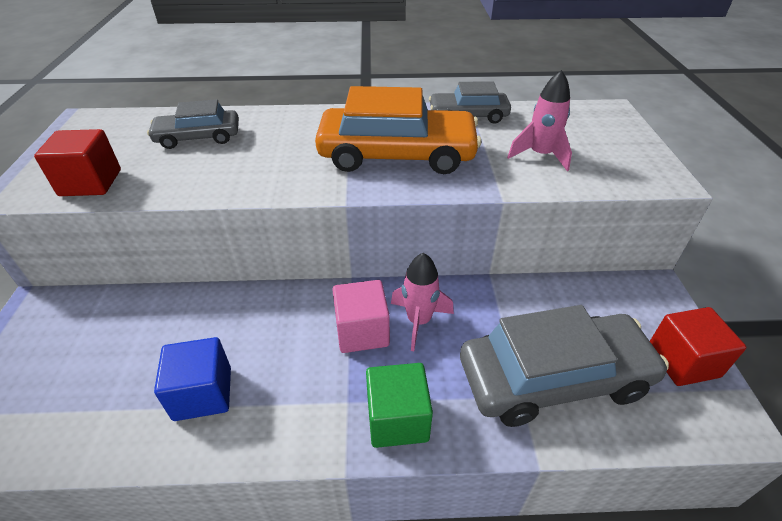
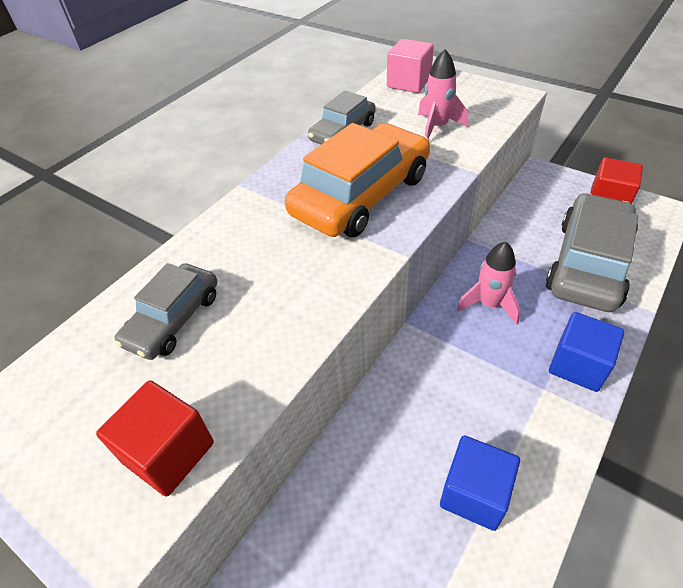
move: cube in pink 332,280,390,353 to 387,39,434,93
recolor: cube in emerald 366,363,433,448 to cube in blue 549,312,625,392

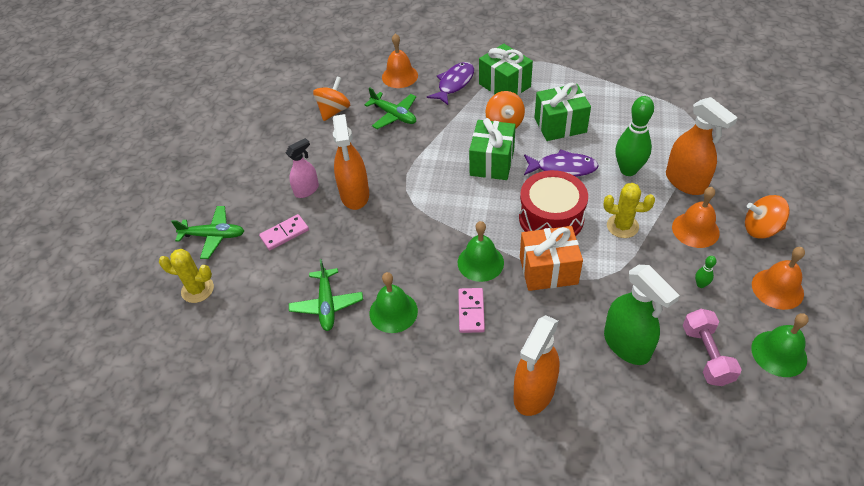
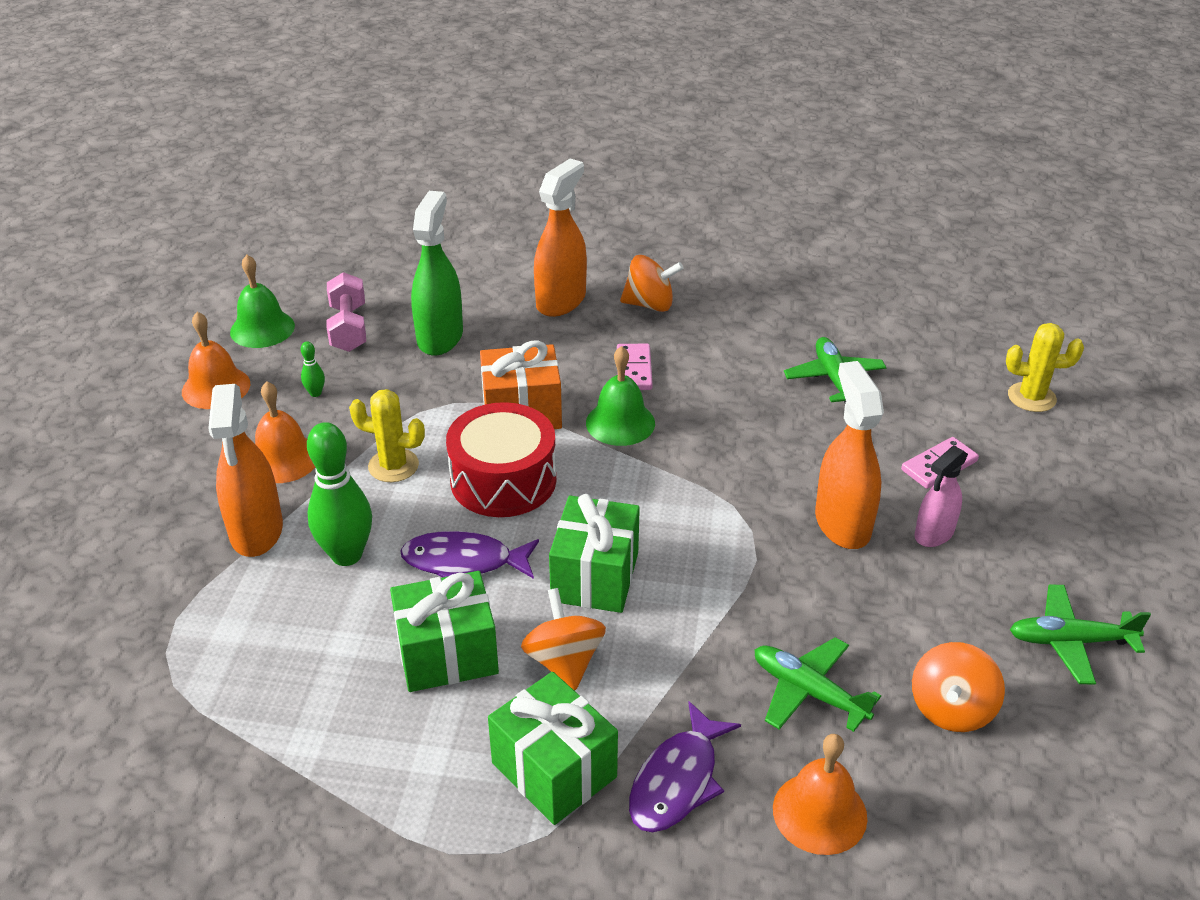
delete: hand bell in emerald 370,272,418,333
move: aeroplane in emerald 171,206,244,259 to 1010,584,1151,685; toy top in orange 745,195,790,239 to 620,255,684,312
rotate: spray bottle in emerald 604,265,680,365 = 411,191,463,356 45 degrees clockwise; spray bottle in orange 666,97,738,195 = 208,384,283,557 150 degrees counterclockwise

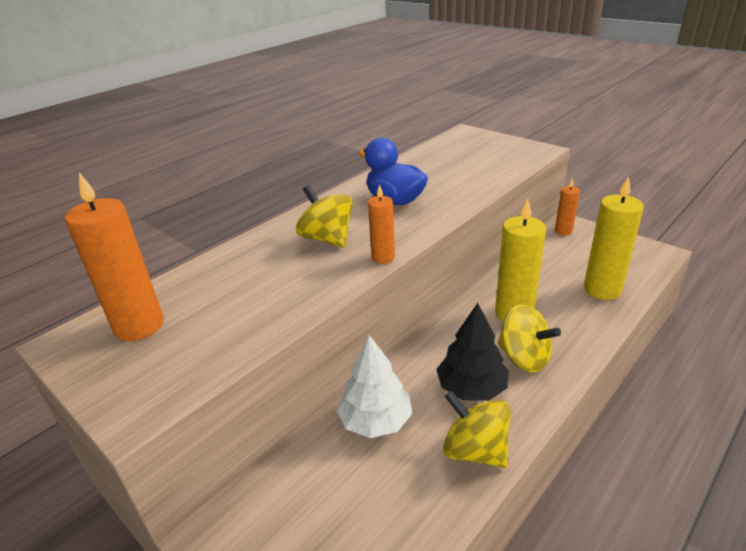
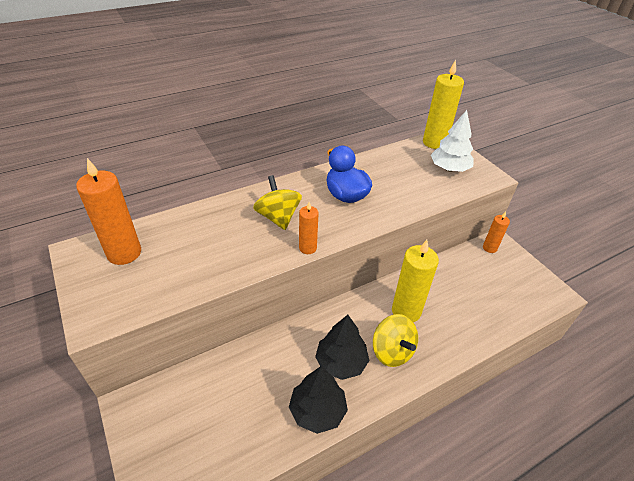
move: fir tree in pure white 336,335,412,438 to 431,110,474,172; wax candle in bright yellow 584,176,644,300 to 423,60,464,149
replace: toy top in bright yellow 443,391,511,468 to fir tree in ebony 289,366,348,434

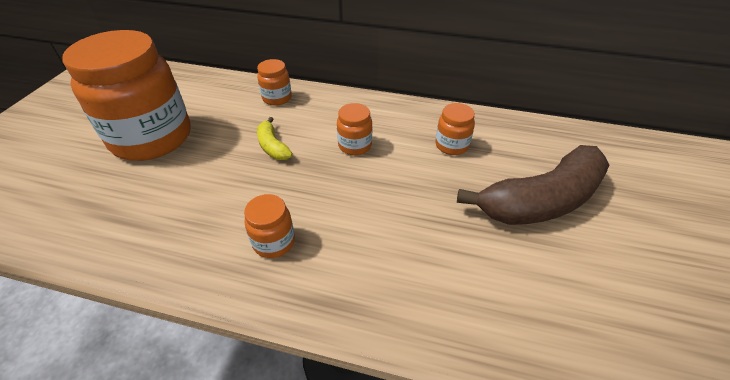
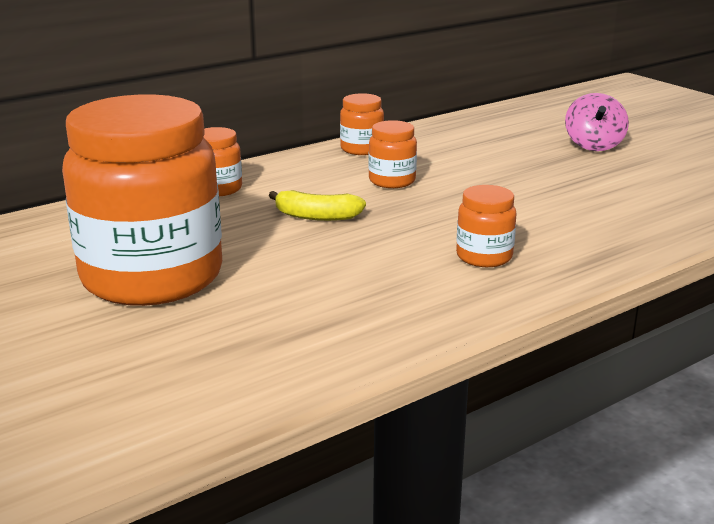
move: preserve jar in orange 435,103,475,155 to 340,93,384,155
replace: banana in brown 457,145,609,225 to toy top in pink 565,93,629,151

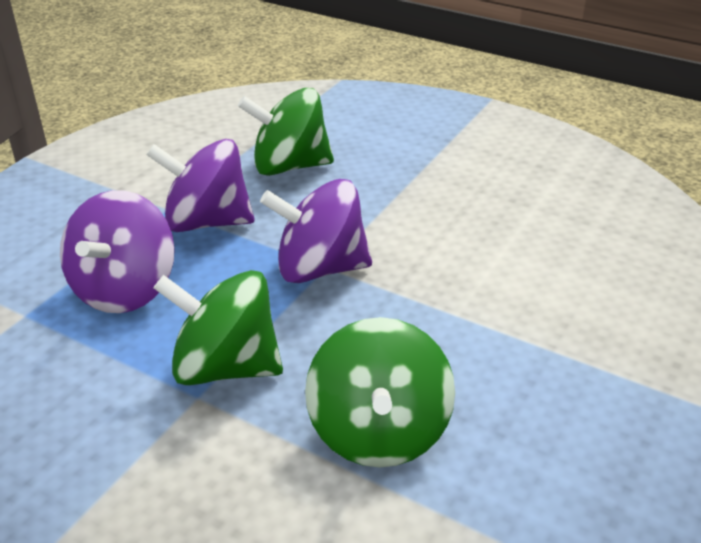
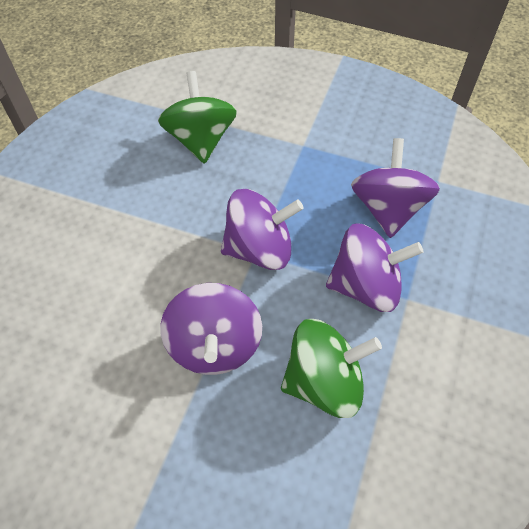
delete: toy top in emerald 153,270,283,385
insert: toy top in violet 160,283,262,375

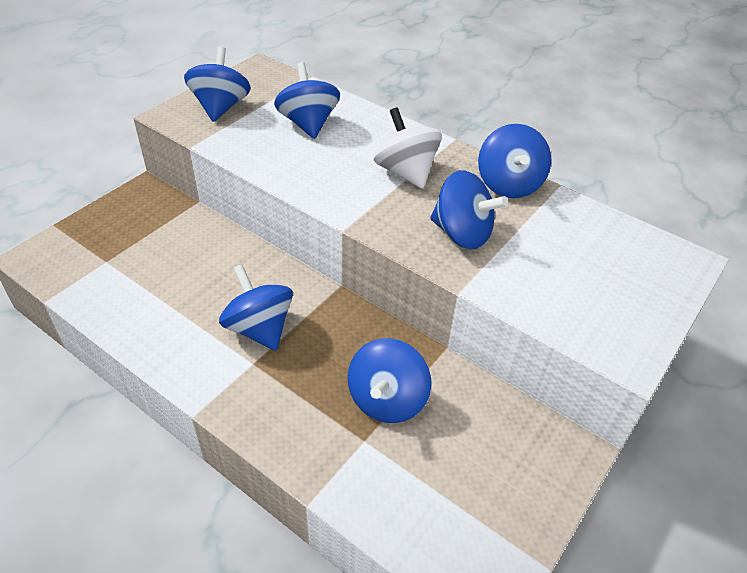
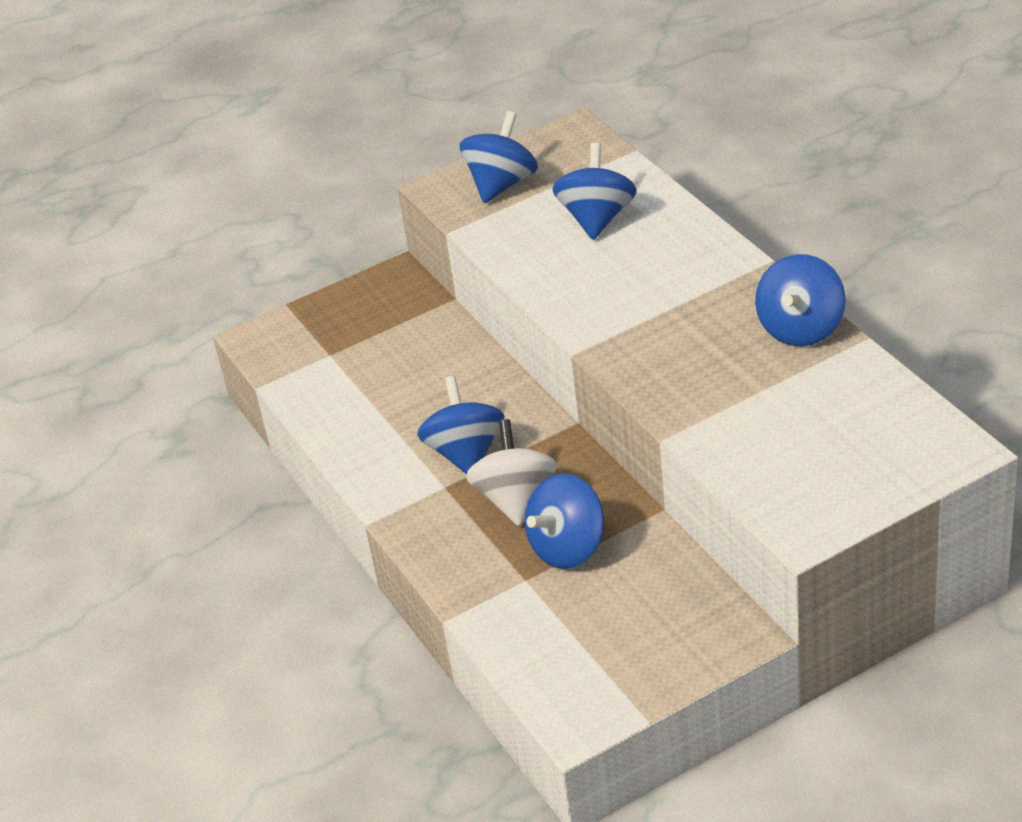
delete: toy top in blue 430,170,508,249
move: toy top in pure white 374,108,442,189 to 466,419,557,526

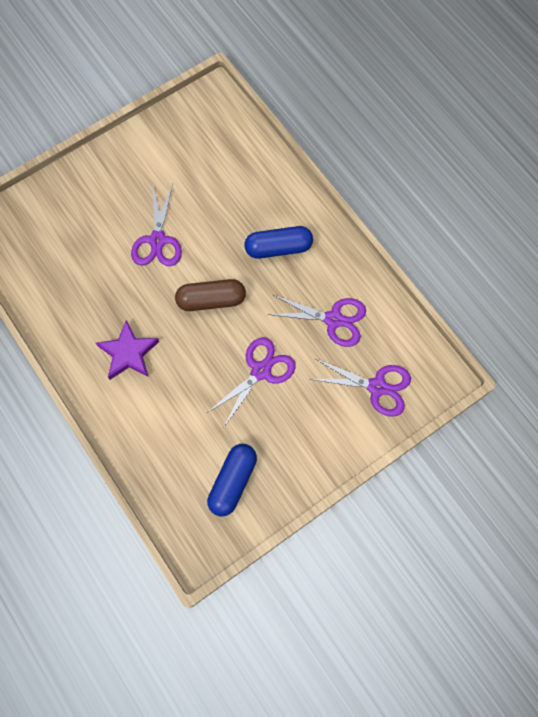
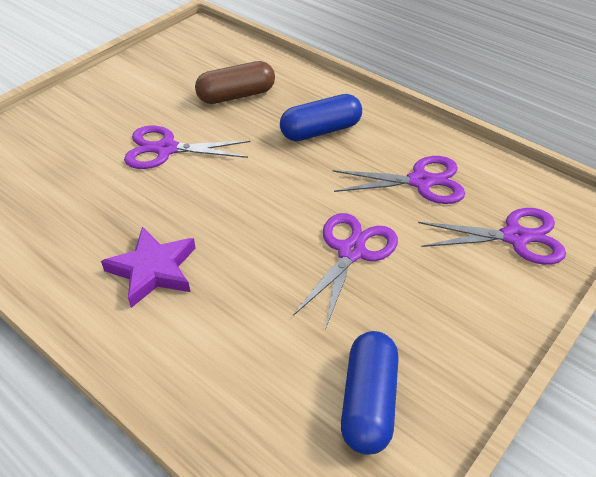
move: pill shape in brown 175,279,246,311 to 195,61,275,104
rotate: scissors in violet 131,184,182,266 = 124,126,251,169 105 degrees clockwise

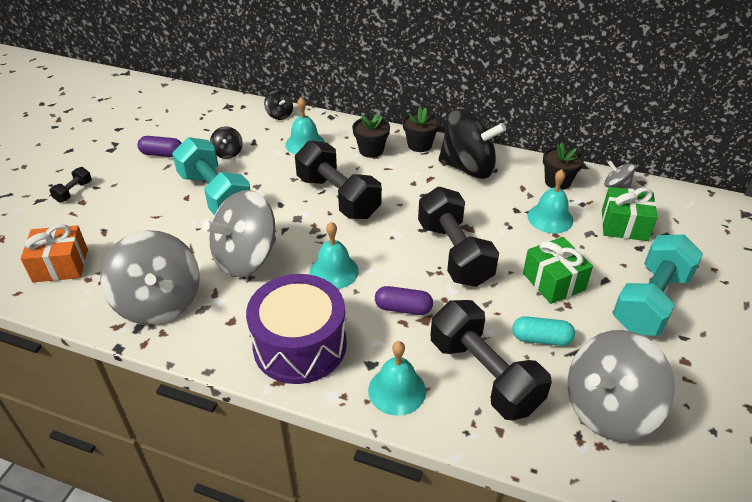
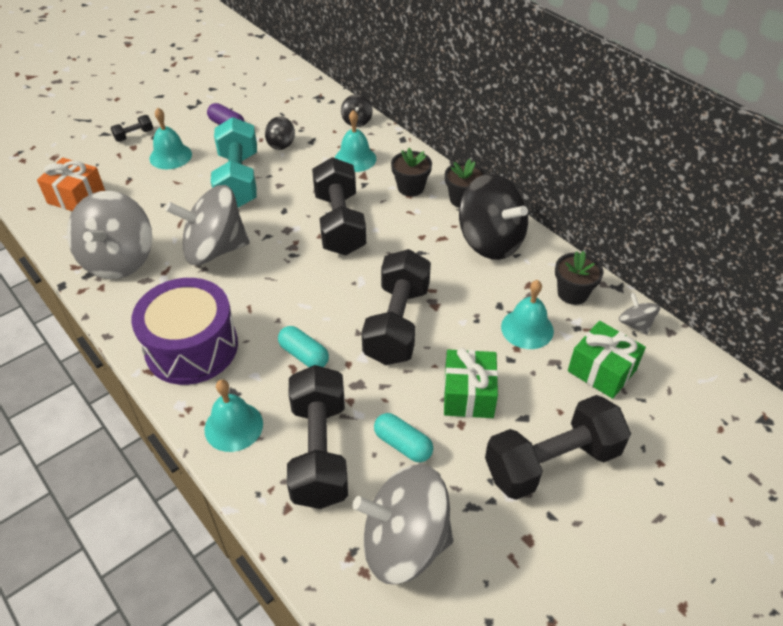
move: hand bell in teal 310,222,359,289 to 149,108,192,169
recolor: pill shape in violet 375,286,433,315 to pill shape in teal 278,326,329,367; hand weight in teal 613,234,703,336 to hand weight in ebony 485,395,631,500

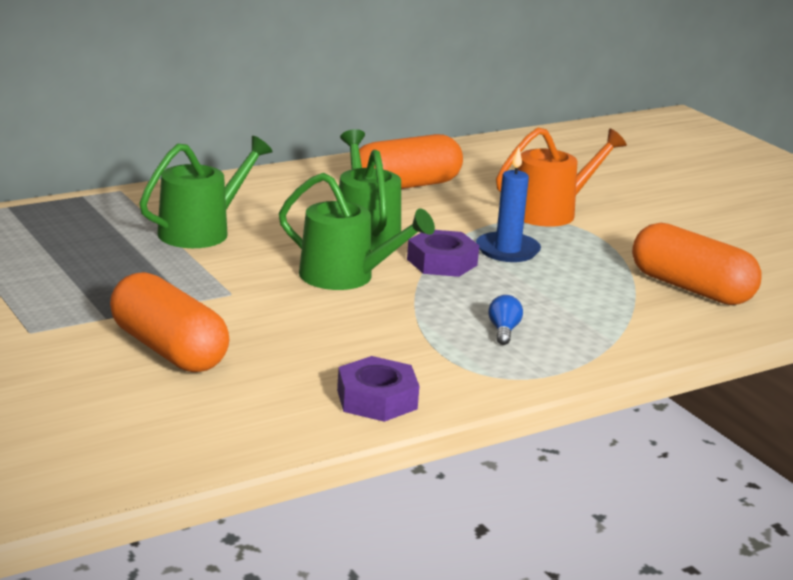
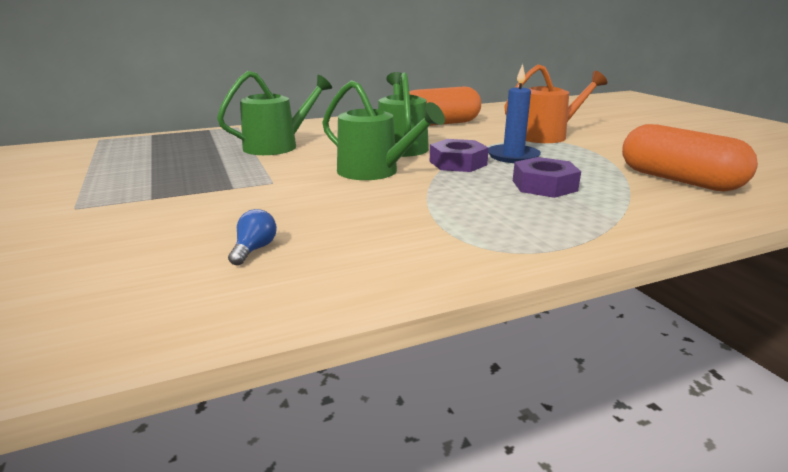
delete: pill shape in orange 110,272,229,372
move: nut in violet 337,356,419,422 to 513,157,581,198; light bulb in blue 488,295,523,345 to 228,209,277,266

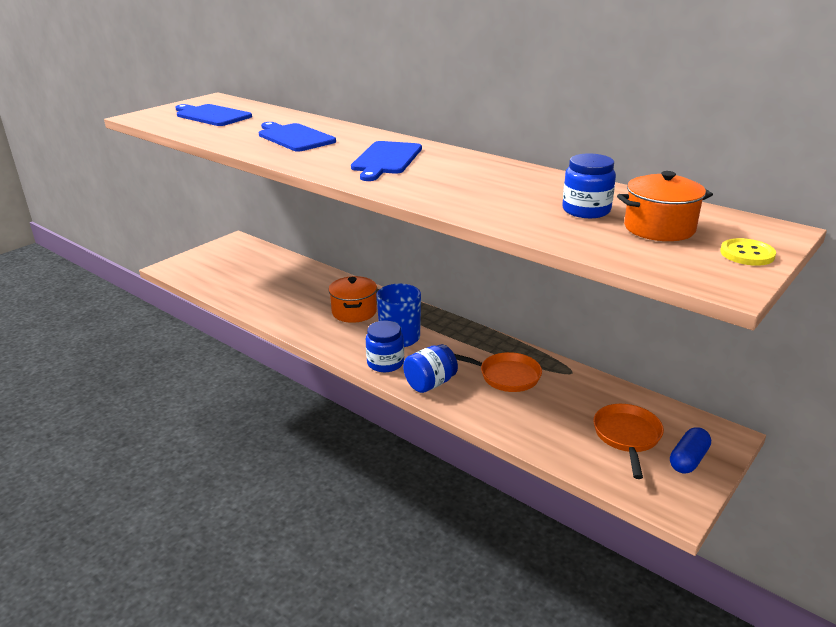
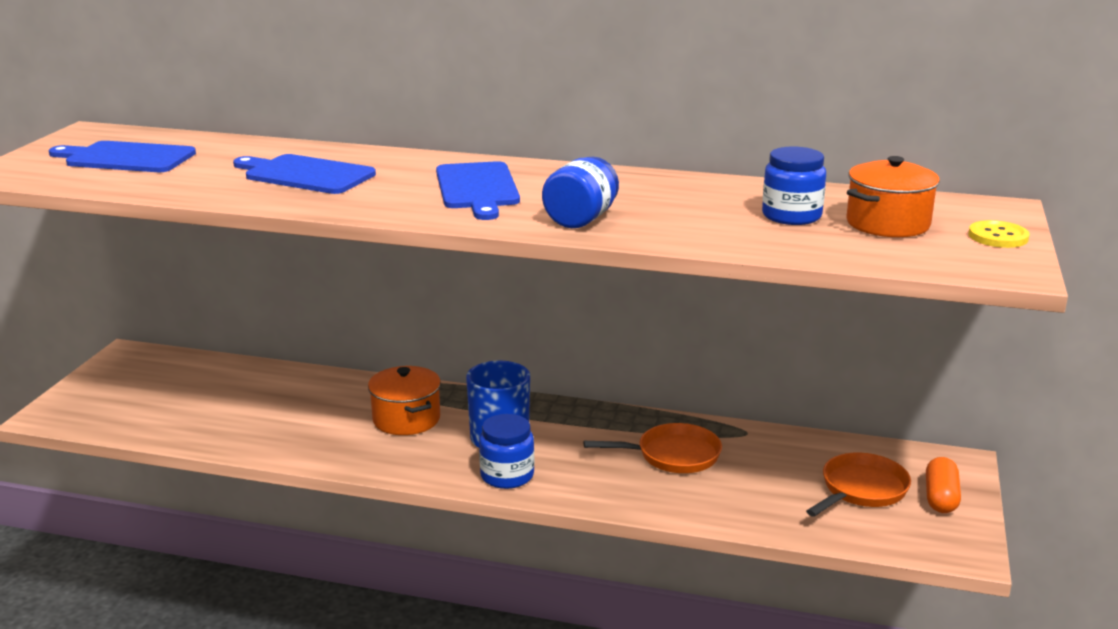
move: preserve jar in blue 403,344,458,393 to 542,157,619,228
recolor: pill shape in blue 670,427,711,474 to pill shape in orange 926,457,961,513
rotate: pan in orange 593,404,664,479 = 806,453,911,517 60 degrees clockwise

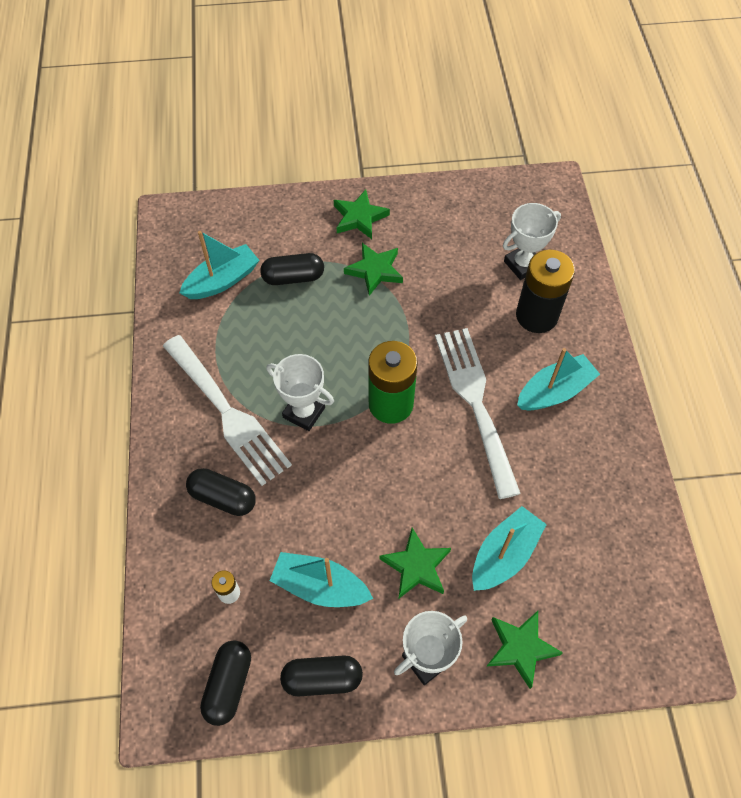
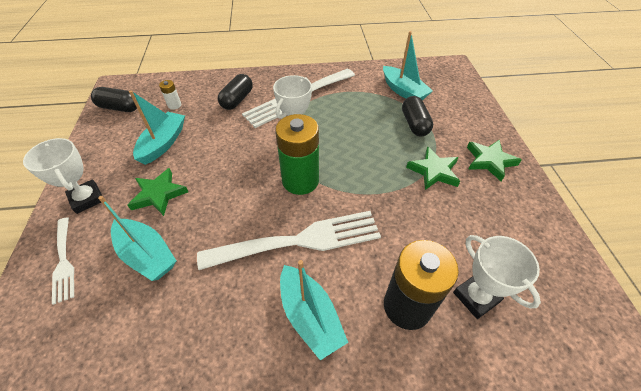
delete: pill shape in ebony 280,655,363,696
replace: star shape in emerald 487,611,563,689 to dinner fork in pure white 52,217,74,305

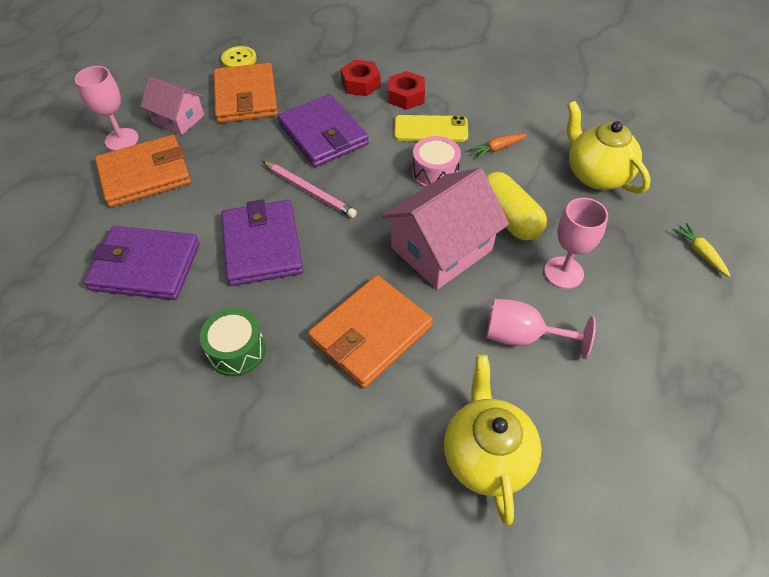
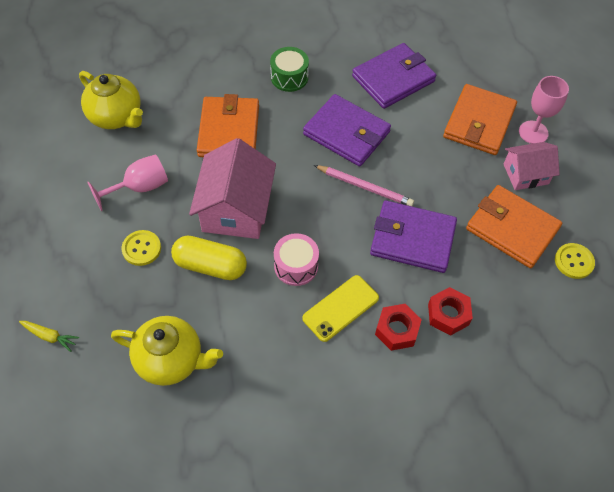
delete: toy carrot in orange 469,134,527,159
replace: wine glass in pink 544,198,608,289 to sewing button in bright yellow 122,230,161,266
rotate: pencil in pink 262,161,357,218 = 314,165,414,206 150 degrees counterclockwise

